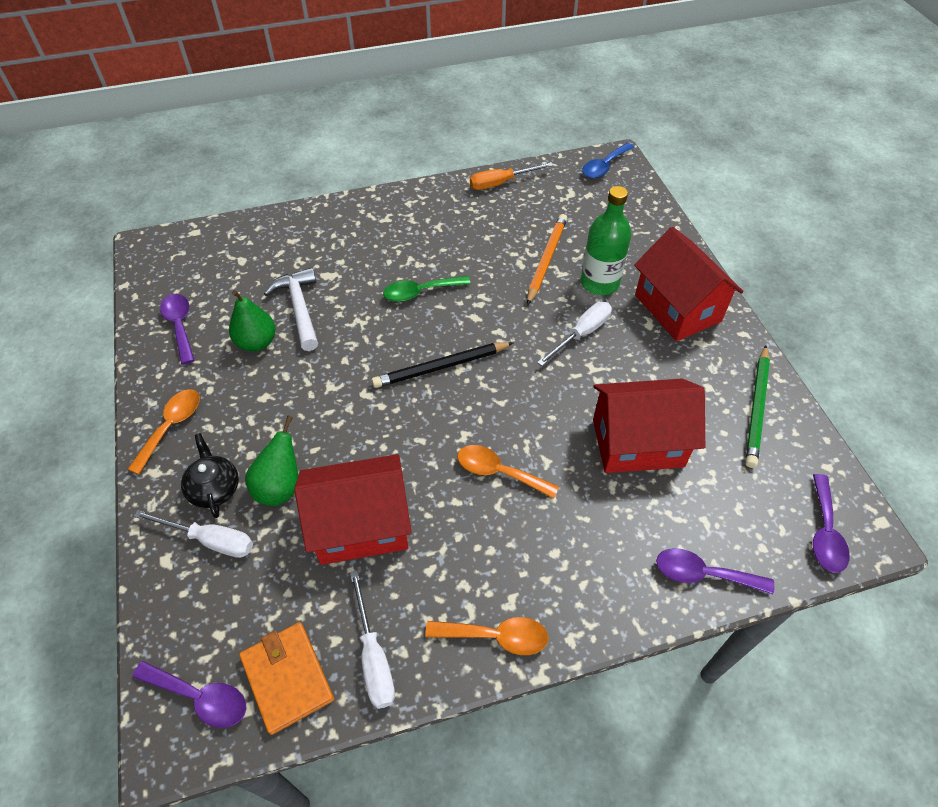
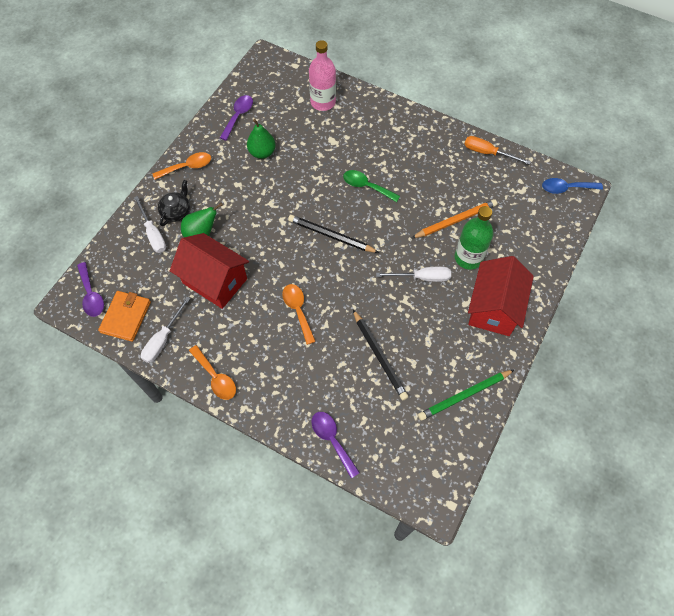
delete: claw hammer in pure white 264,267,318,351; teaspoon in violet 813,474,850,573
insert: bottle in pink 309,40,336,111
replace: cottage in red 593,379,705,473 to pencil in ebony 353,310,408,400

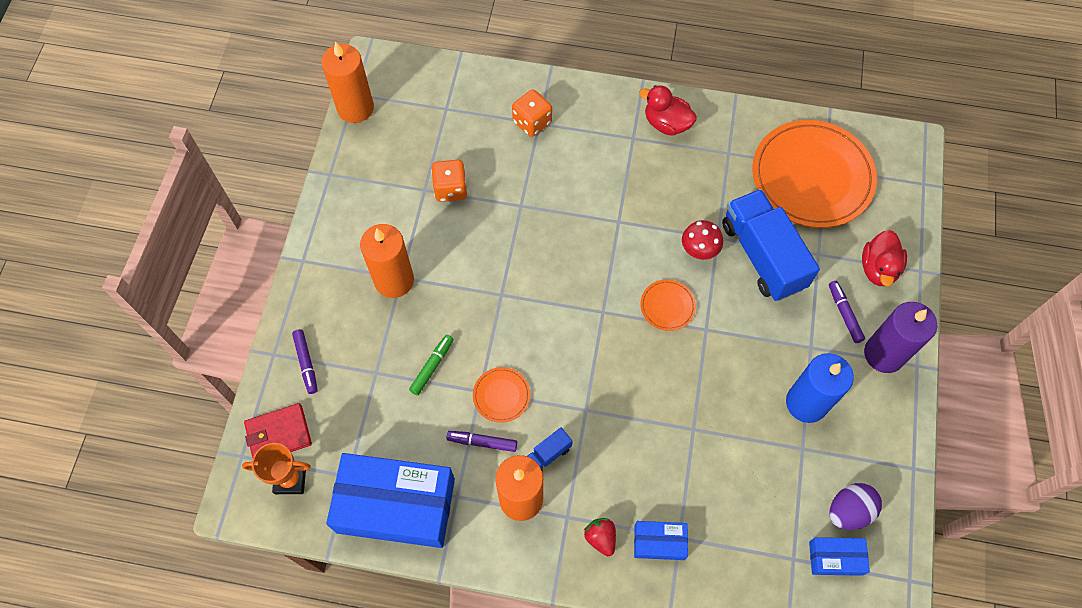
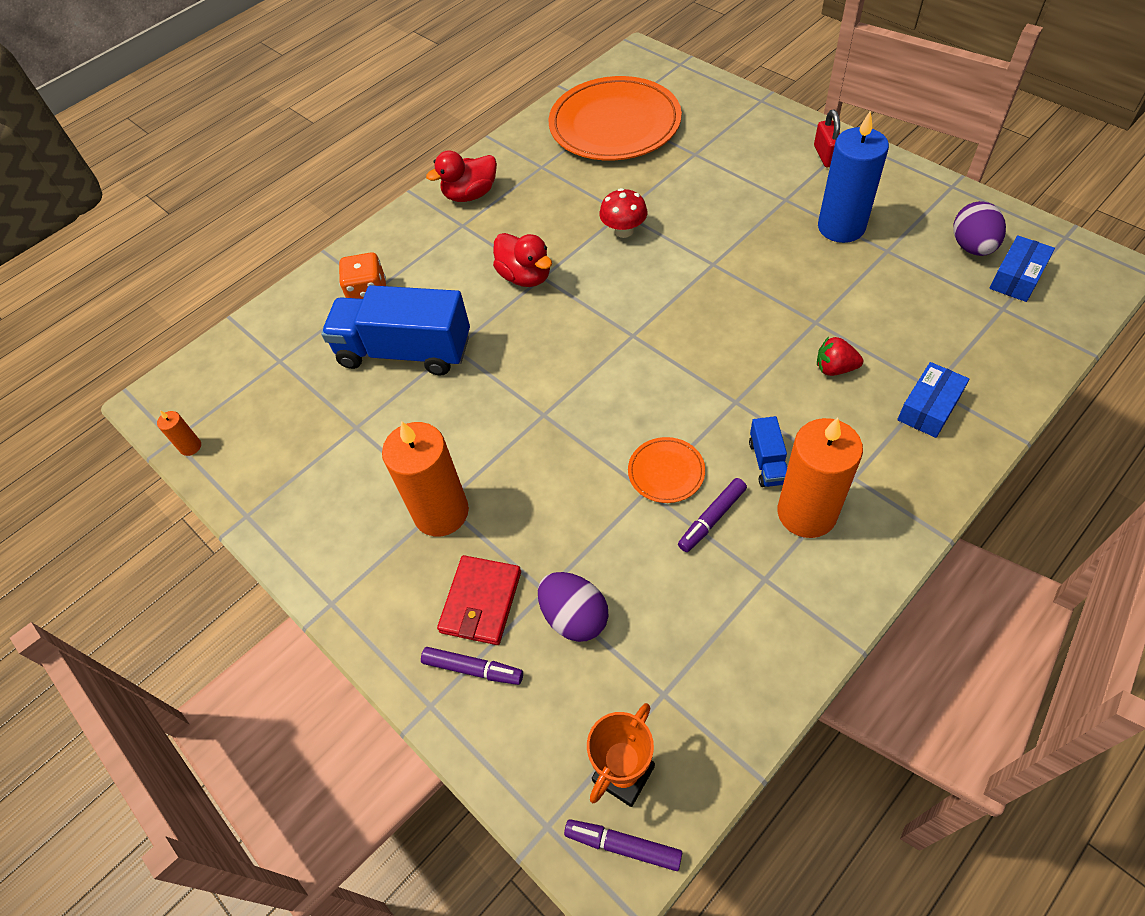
delete: box in blue 326,453,455,548; marker pen in emerald 409,335,454,395; dice in orange 431,160,467,202; dinner plate in orange 640,280,696,331
insert: egg shape in violet 538,572,608,642
move: card wallet in red 244,403,312,458 to 437,555,521,645; berry in red 584,518,616,556 to 817,337,863,376; truck in blue 722,189,820,301 to 321,285,470,375; marker pen in violet 829,281,865,343 to 564,819,682,871; duck in red 862,230,907,287 to 493,233,552,287
replace: wax candle in violet 864,302,937,373 to lock in red 814,110,840,168
resize: wax candle in orange 321,42,374,123 = 157,411,201,456 x0.43

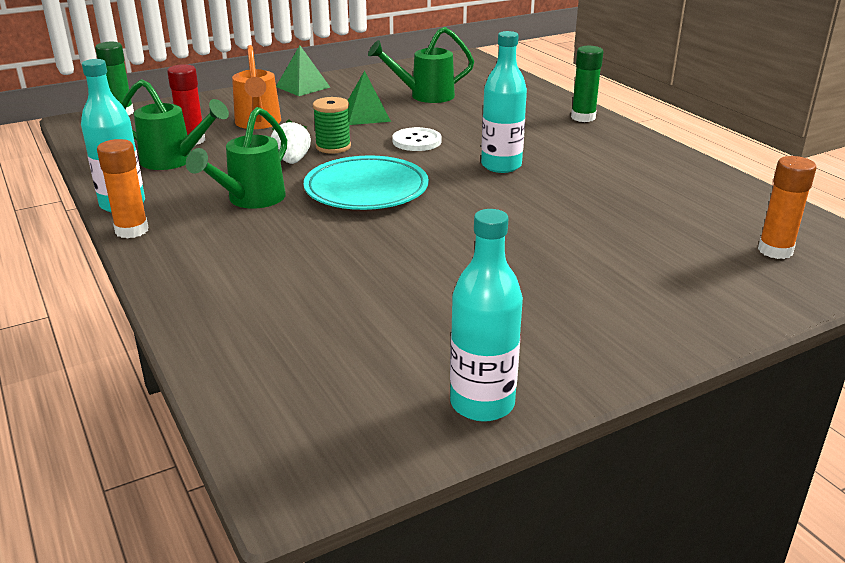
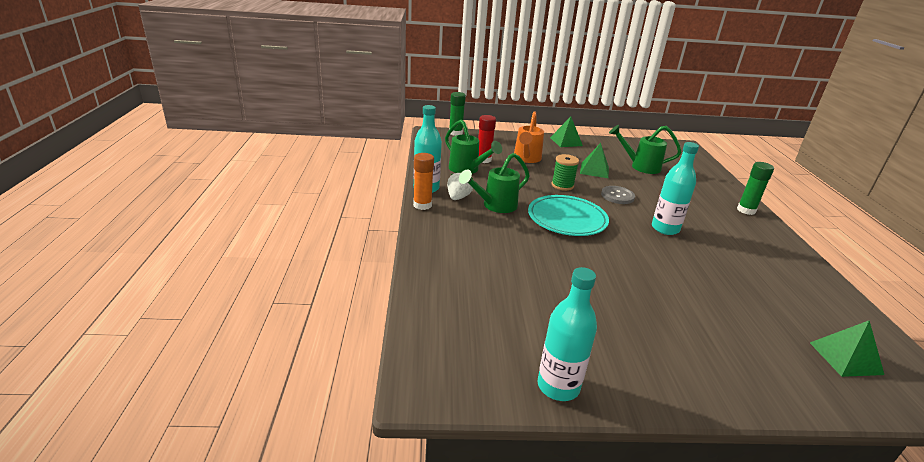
move: berry in pure white 271,119,311,164 to 447,171,473,200
replace: glue stick in orange 758,156,817,259 to pyramid shape in emerald 810,320,884,377
recolor: sewing button in pure white 392,127,442,151 to sewing button in ash-grey 601,186,635,204

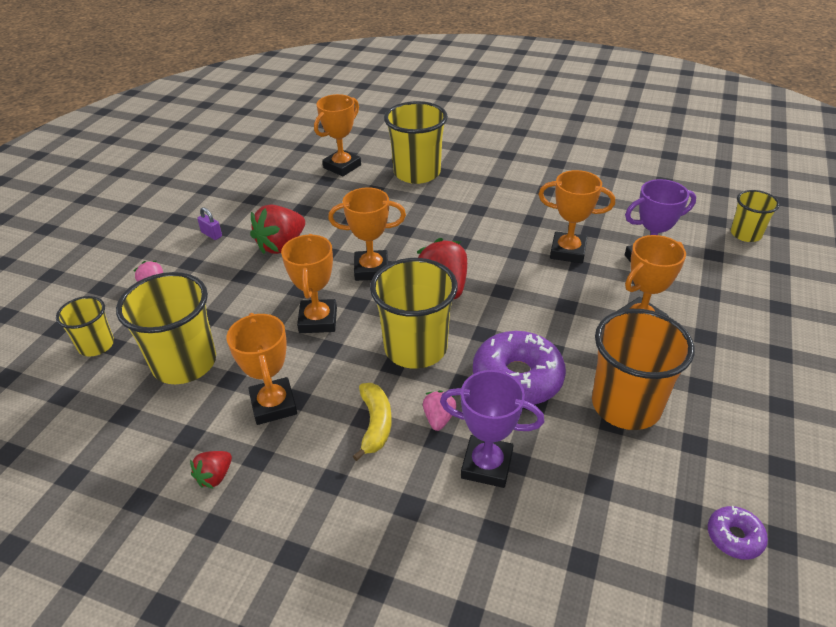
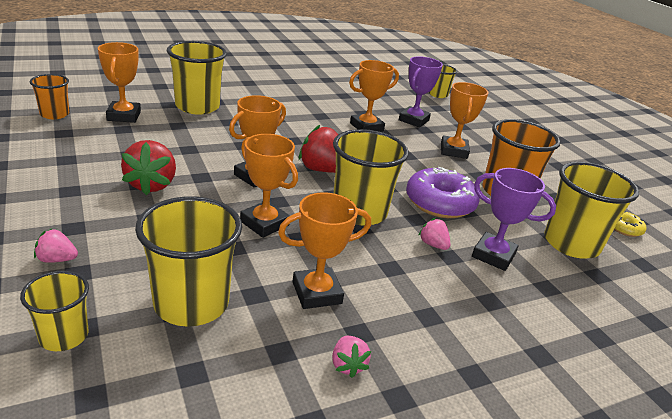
delete: lock in violet 197,207,222,240; banana in bright yellow 353,383,392,461
insert: cup in orange 30,74,69,119; cup in bright yellow 544,162,639,258
recolor: berry in red 190,451,232,489 to berry in pink 332,336,371,378; donut in violet 708,506,768,560 to donut in bright yellow 614,212,646,237
rotate: award cup in orange 227,313,297,425 = 278,192,371,309 45 degrees counterclockwise; award cup in violet 440,370,544,488 = 472,168,556,271 60 degrees clockwise

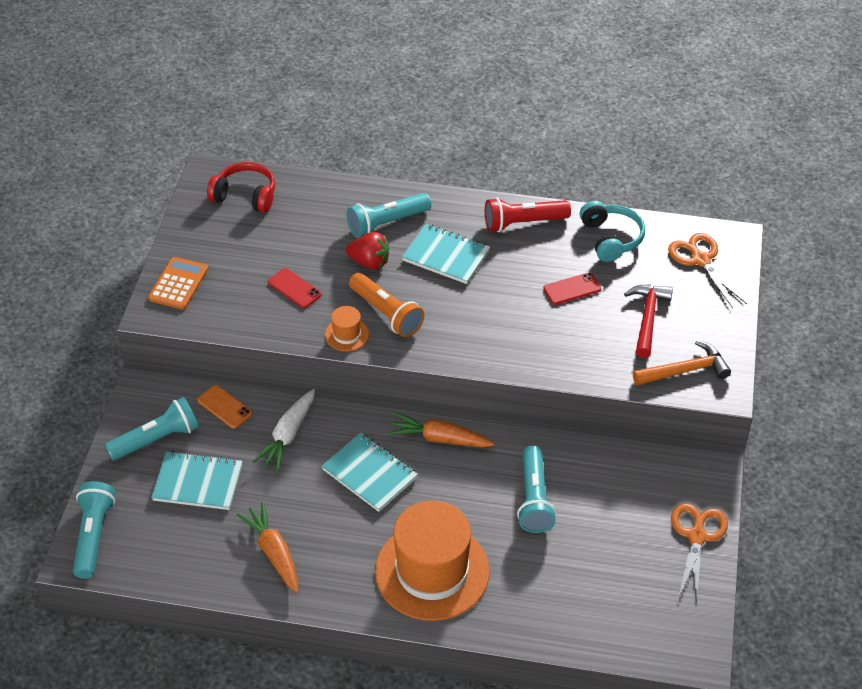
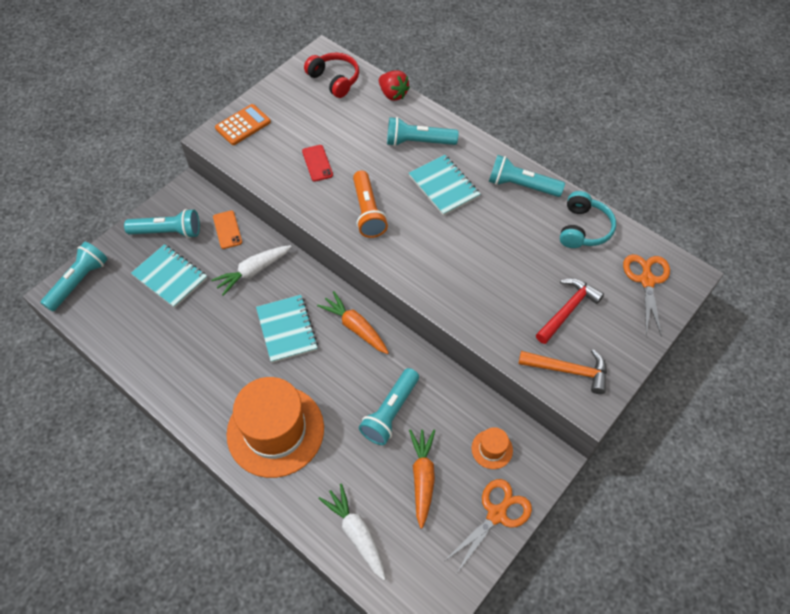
delete: mobile phone in red 543,272,601,305
insert: toy carrot in pure white 319,483,386,580
move: toy carrot in orange 237,502,299,593 to 409,429,435,528; top hat in orange 325,306,369,351 to 472,427,513,469; berry in red 346,232,389,270 to 379,70,410,101
recolor: pocket torch in red 485,198,571,232 to pocket torch in teal 489,155,565,197

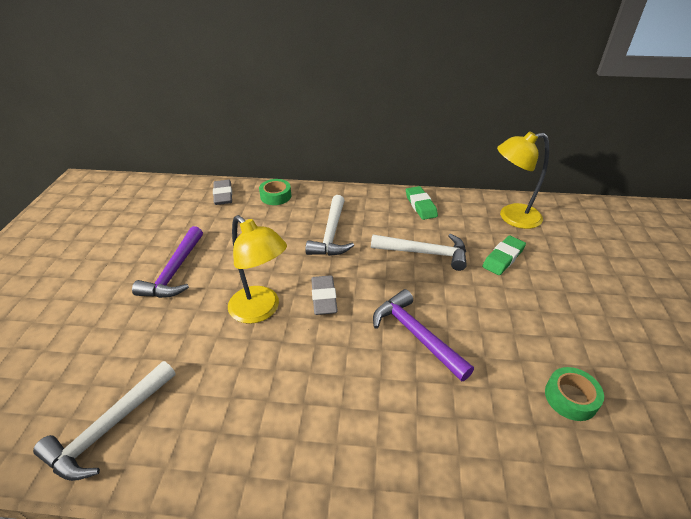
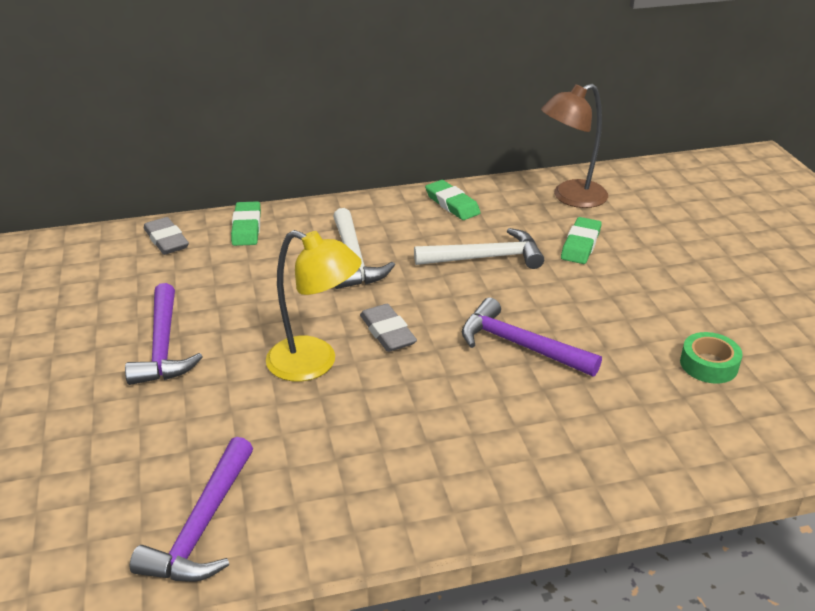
replace: sticky tape in emerald 259,179,291,205 to pencil eraser in emerald 231,201,261,246
recolor: claw hammer in pure white 33,361,176,481 to claw hammer in violet 130,437,253,582; lamp in bright yellow 497,131,549,229 to lamp in brown 541,84,608,208

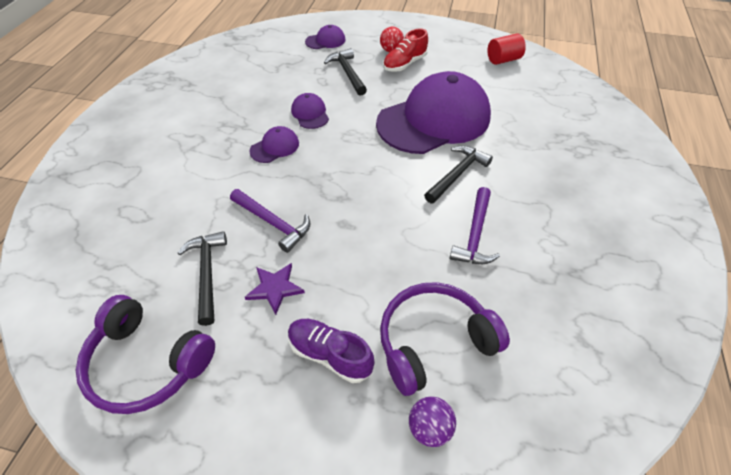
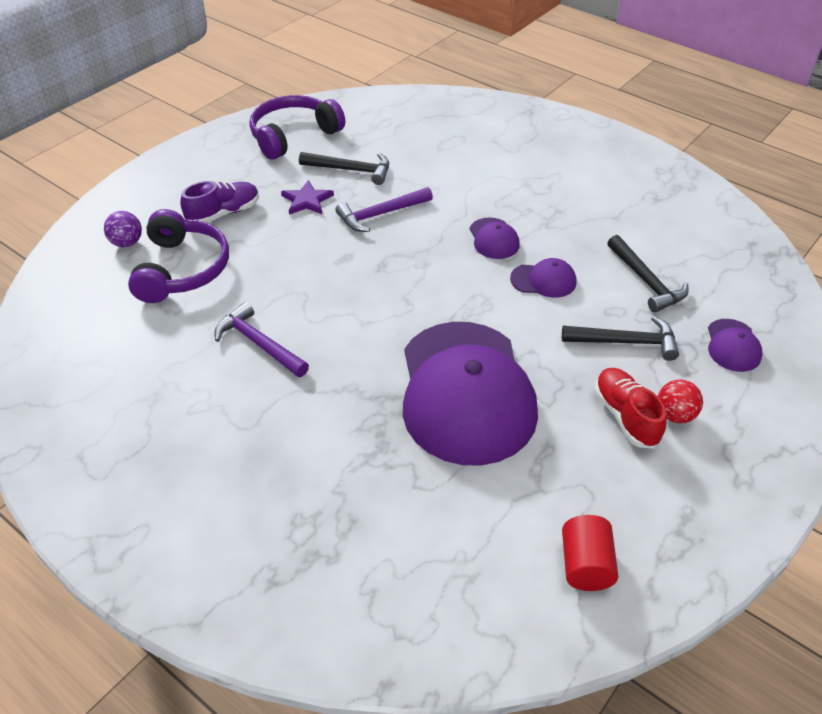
move: claw hammer in ebony 424,146,493,203 to 607,235,689,312

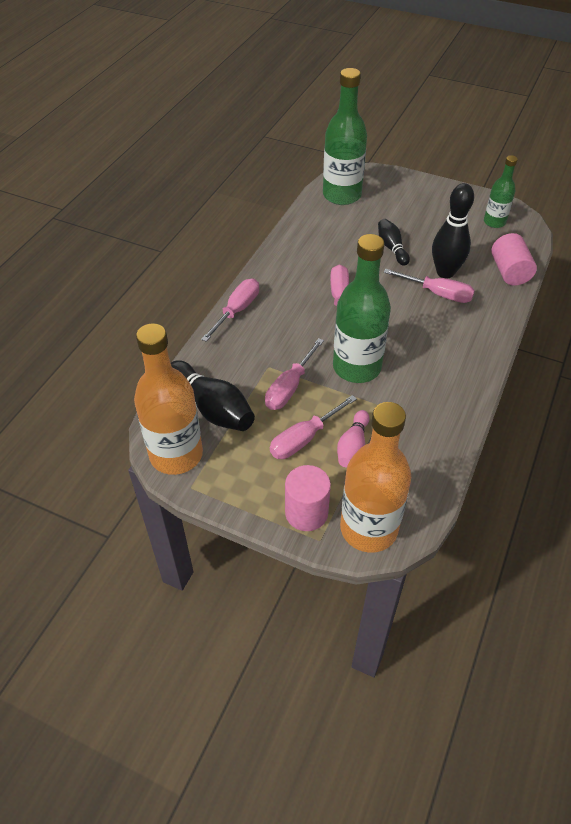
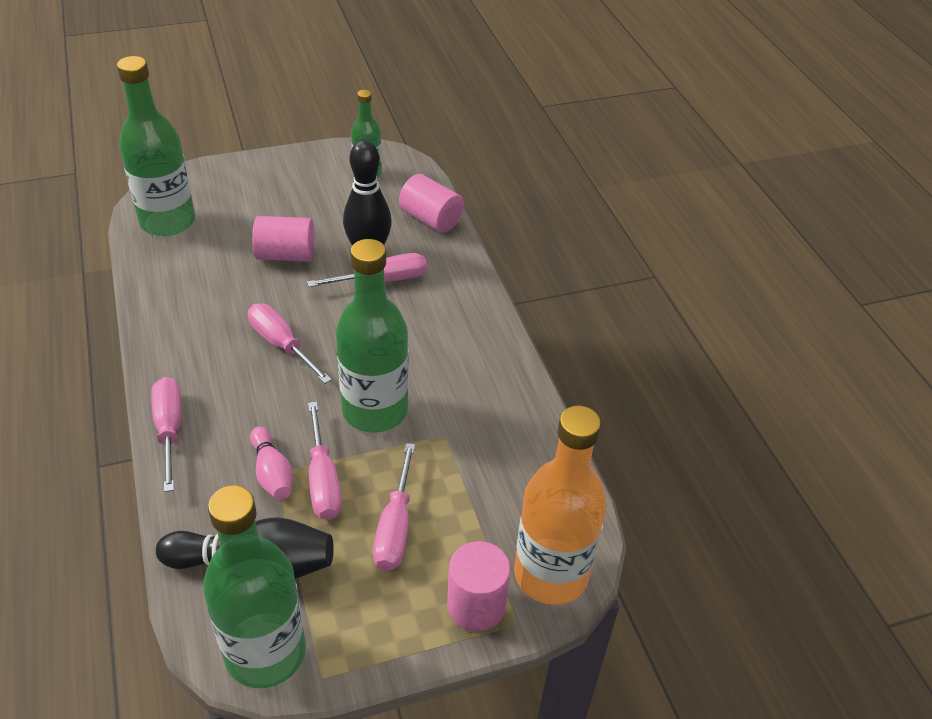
move: skittle in pink 337,410,369,467 to 250,426,293,500
replace: skittle in ebony 378,219,410,266 to cylinder in pink 252,216,314,262
recolor: bottle in orange 134,323,203,475 to bottle in emerald 203,485,306,688

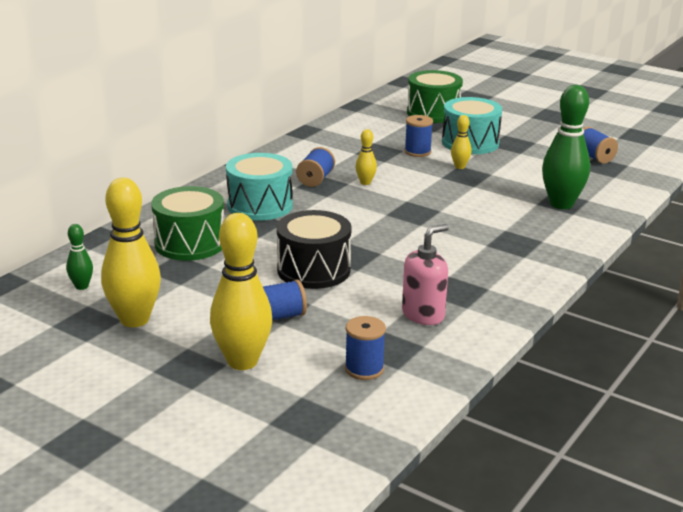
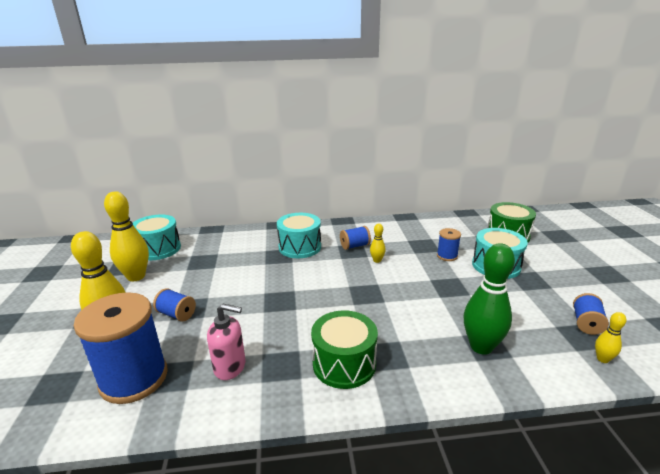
delete: drum in ebony 277,210,352,289
move: drum in emerald 151,186,224,261 to 311,310,378,389; skittle in bright yellow 451,115,472,169 to 595,312,626,363
replace: skittle in emerald 66,224,93,290 to drum in teal 133,214,181,260
resize: reel of thread in blue 345,316,386,380 = 74,292,168,404 x2.14

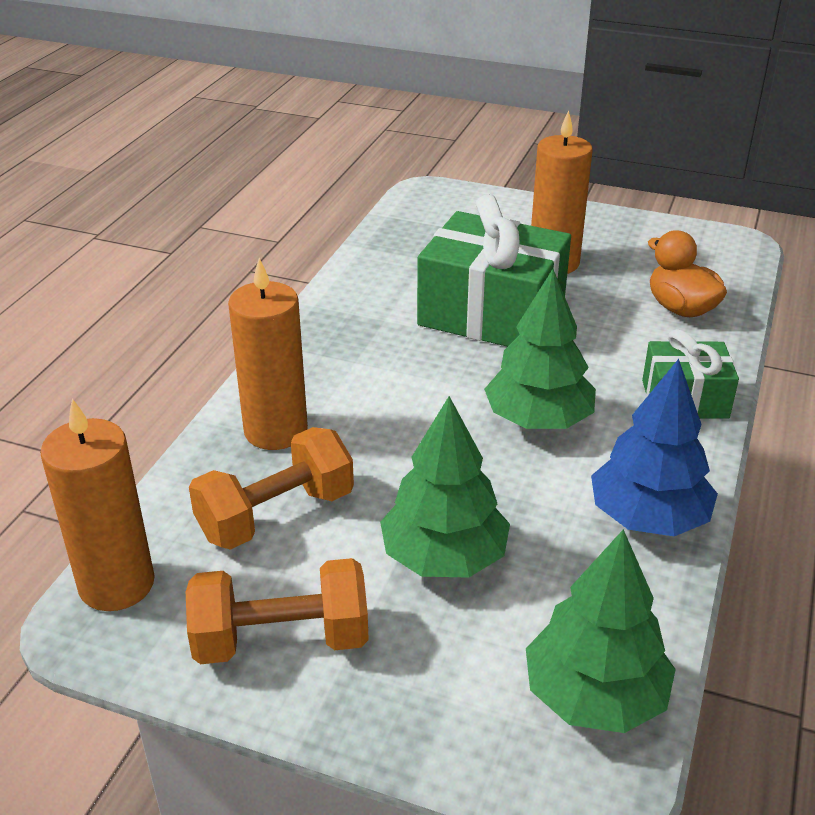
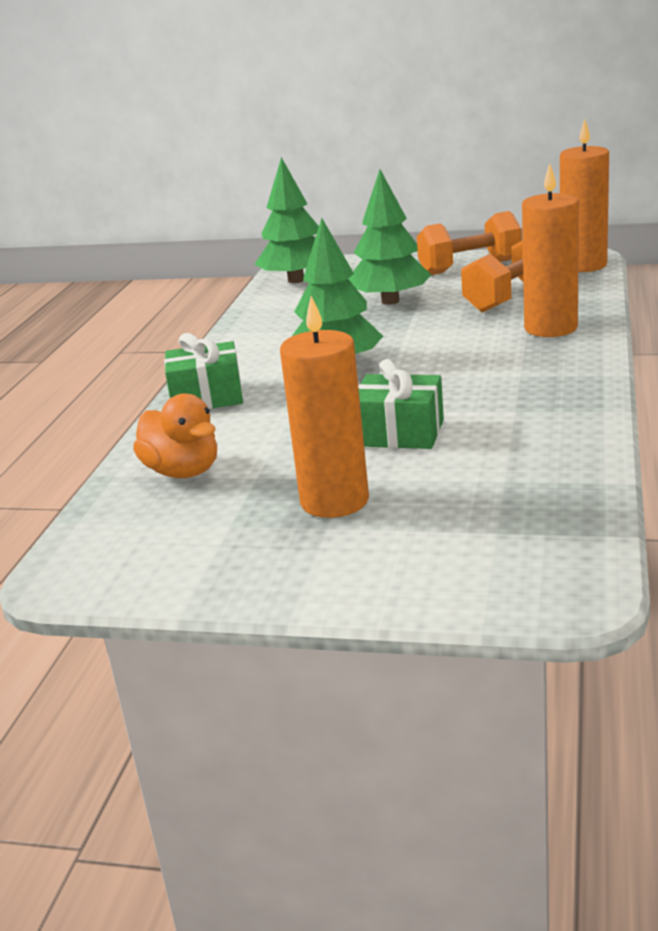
delete: fir tree in blue 591,359,718,536
resize: present in emerald 417,194,571,347 = 358,359,444,449 x0.56

